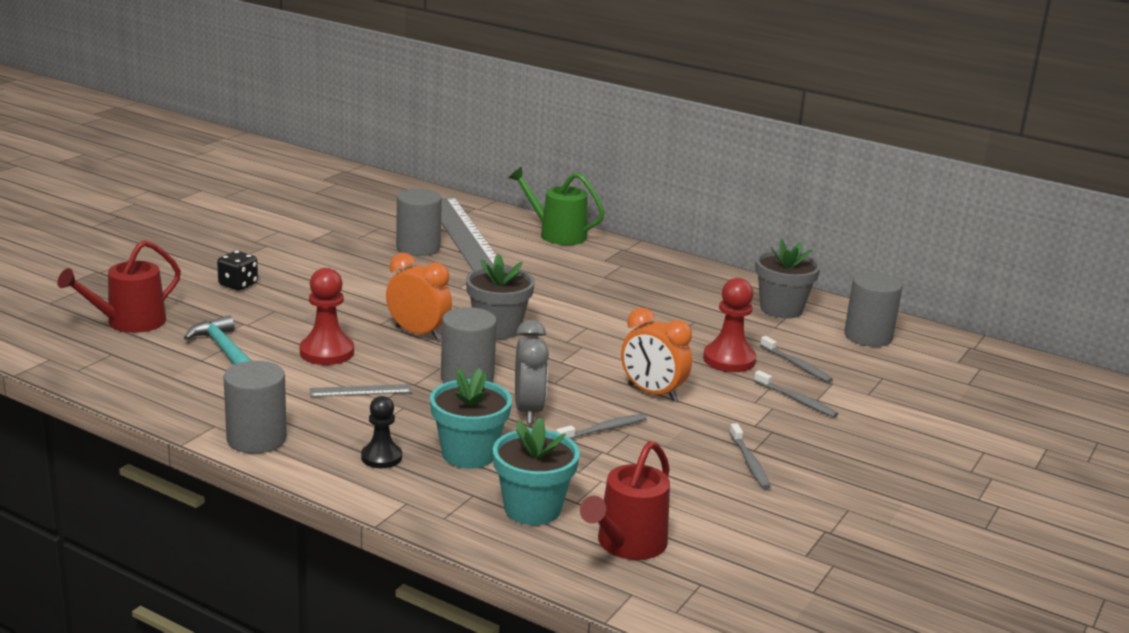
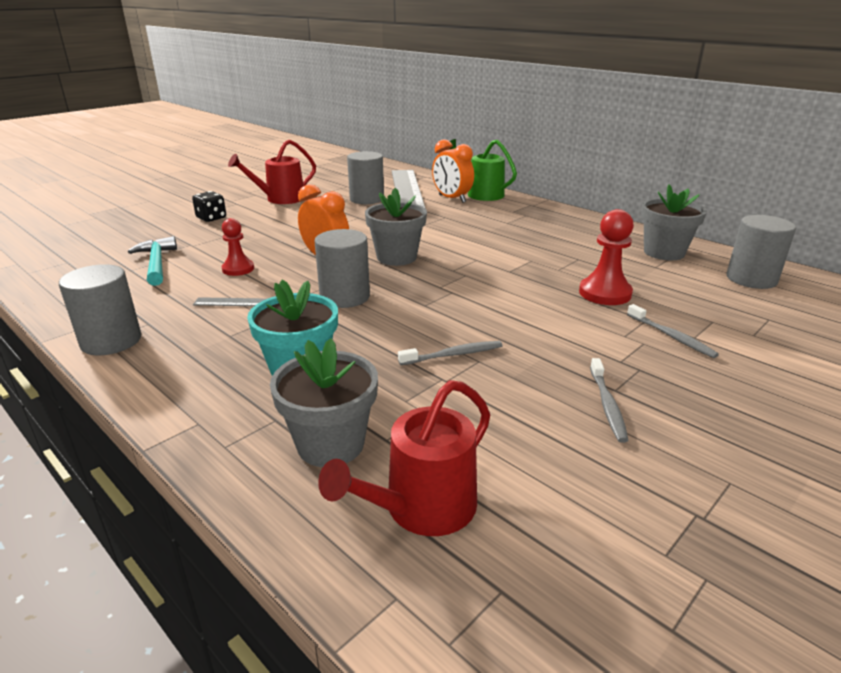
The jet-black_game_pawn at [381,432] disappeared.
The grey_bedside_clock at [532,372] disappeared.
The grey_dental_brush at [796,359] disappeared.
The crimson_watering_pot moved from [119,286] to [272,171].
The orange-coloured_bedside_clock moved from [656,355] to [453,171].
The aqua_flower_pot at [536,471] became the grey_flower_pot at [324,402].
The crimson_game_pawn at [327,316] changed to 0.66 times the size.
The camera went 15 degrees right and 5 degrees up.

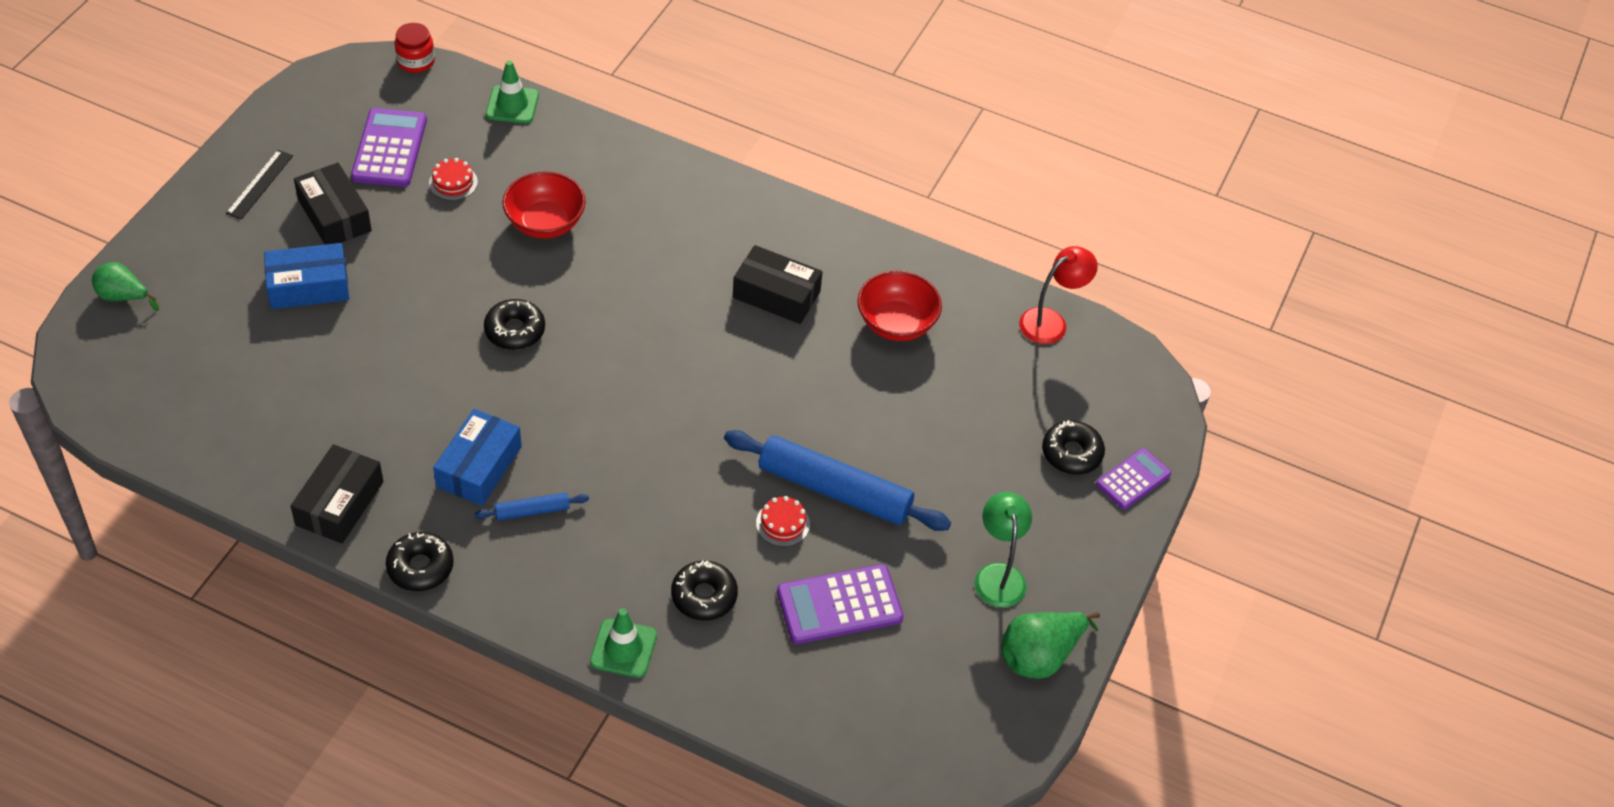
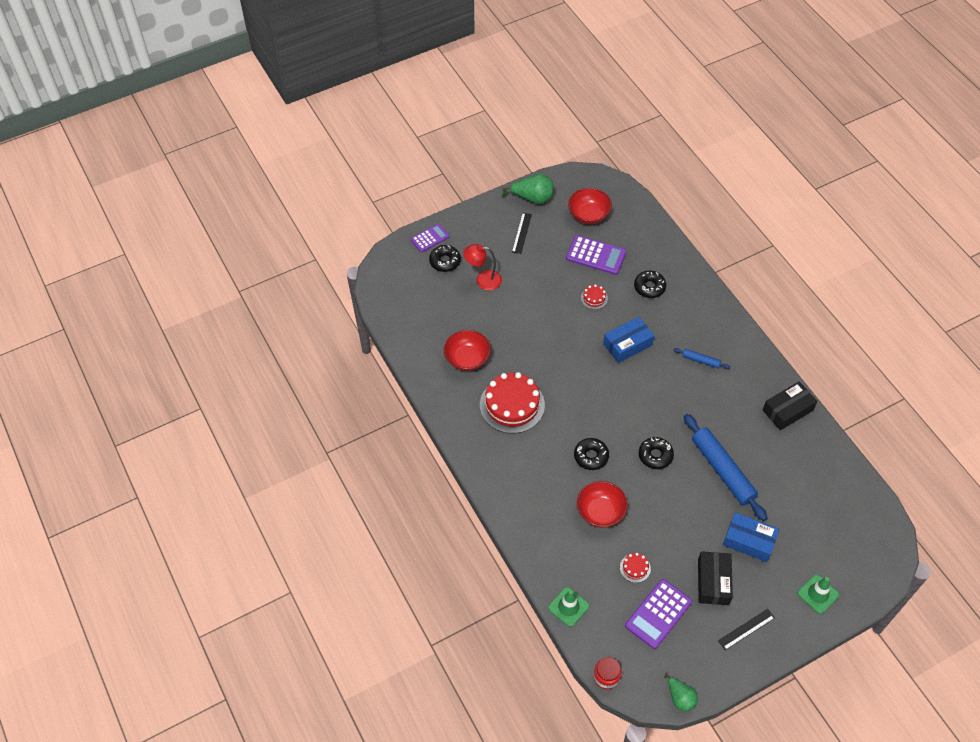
The crimson_bowl at [590,206] appeared.
The green_pear_fruit moved from [125,286] to [681,692].
The jet-black_donut moved from [420,561] to [591,454].
The royal_blue_package moved from [477,457] to [628,340].
The green_road_cone moved from [623,643] to [818,594].
The royal_blue_pastry_roller moved from [837,480] to [725,467].
The crimson_lamp moved from [1058,295] to [482,267].
The jet-black_package at [777,284] was replaced by the crimson_cake at [512,402].
The green_lamp at [1003,550] was replaced by the jet-black_measuring_stick at [522,233].
The royal_purple_adding_machine at [1133,478] turned 150 degrees clockwise.
The camera went 140 degrees left and 5 degrees up.

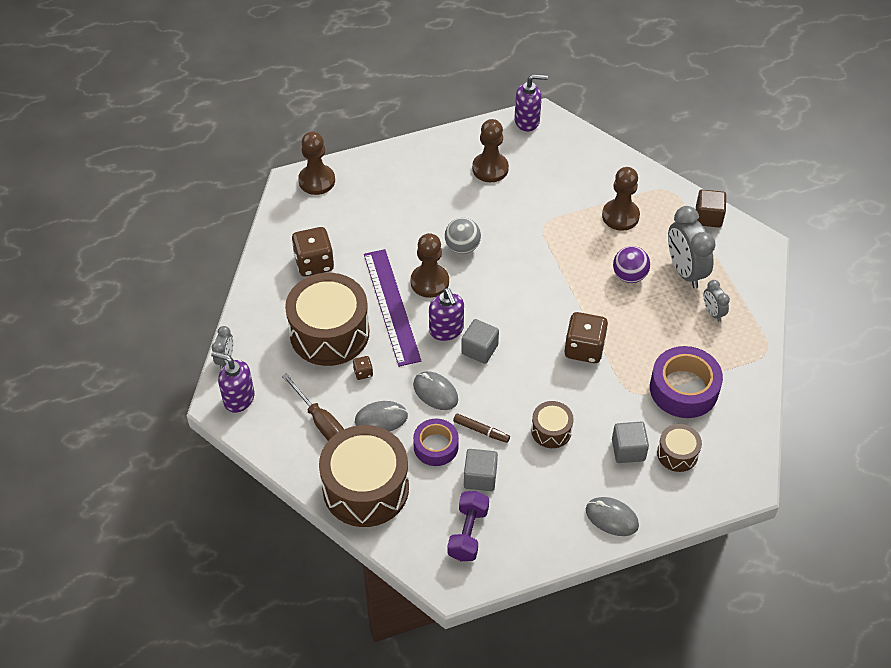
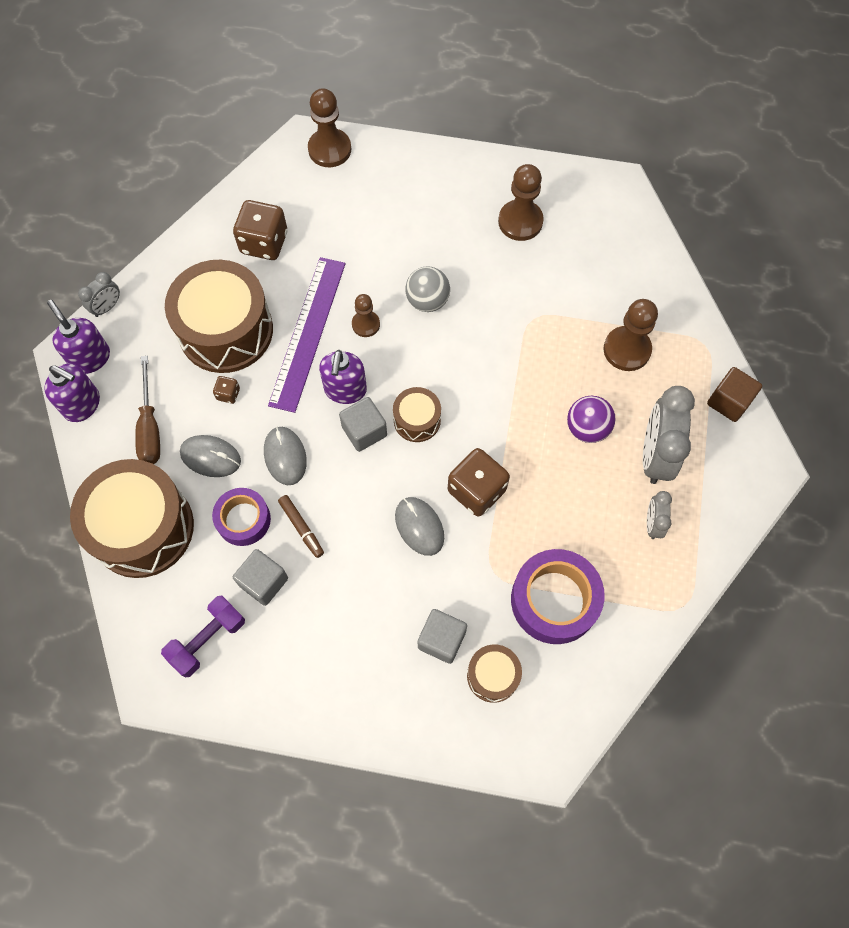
The royal_purple_soap_dispenser moved from [531,103] to [72,392].
The brown_snare_drum moved from [552,424] to [417,414].
The grey_PC_mouse moved from [612,516] to [419,526].
The brown_game_pawn at [430,265] changed to 0.60 times the size.
The camera went 30 degrees right and 15 degrees up.

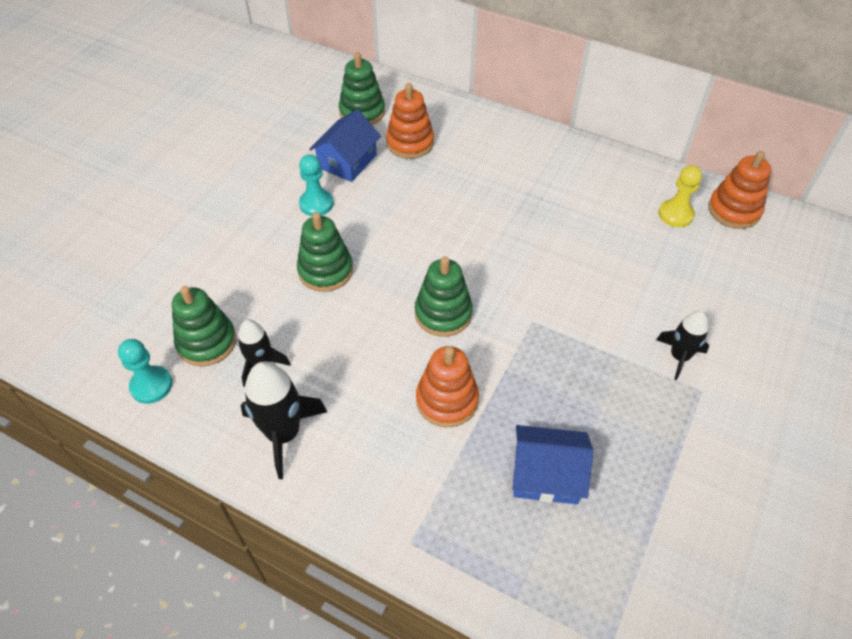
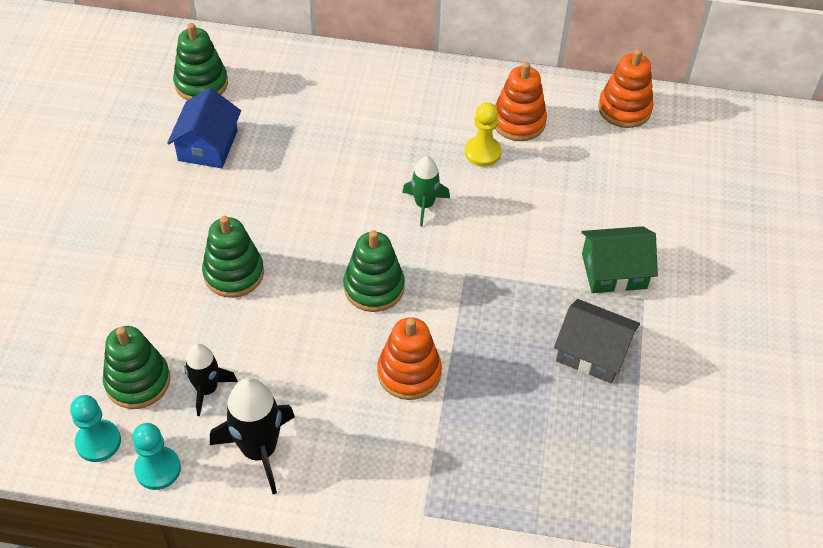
The royal_blue_toy_house at [552,464] disappeared.
The green_spaceship at [426,191] appeared.
The grey_toy_house at [597,341] appeared.
The aqua_game_pawn moved from [316,185] to [157,456].
The orange-coloured_stacking_toy moved from [410,121] to [521,101].
The bright_yellow_game_pawn moved from [680,196] to [483,134].
The jet-black_spaceship at [682,345] was replaced by the green_toy_house at [619,259].
The camera went 20 degrees left and 0 degrees up.

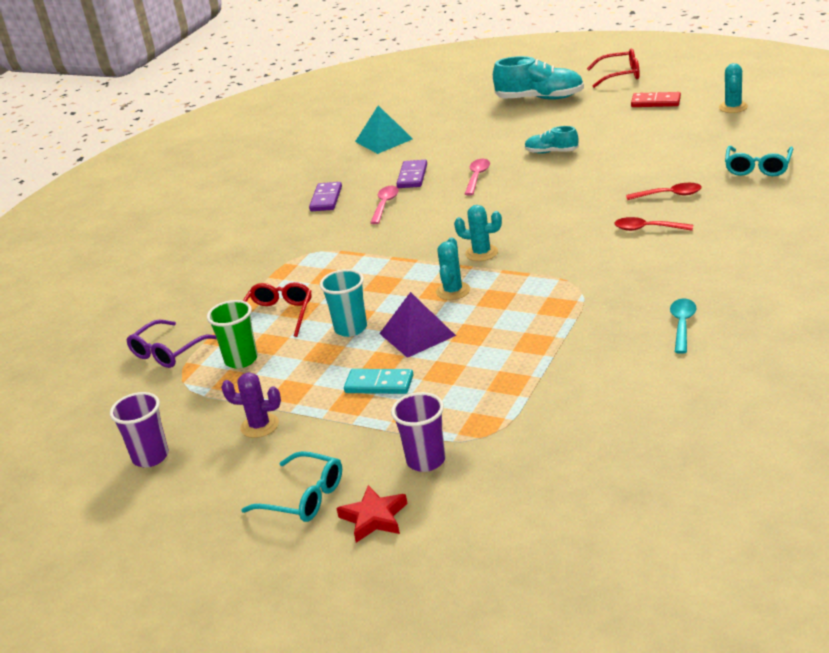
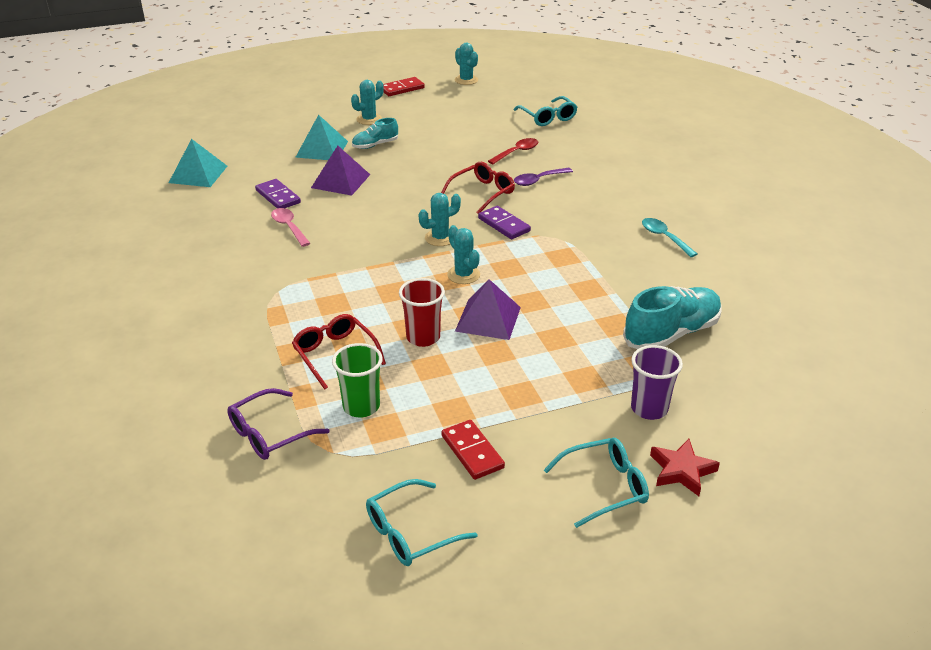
The aqua_domino at [378,381] disappeared.
The aqua_pyramid_shape at [322,137] appeared.
The aqua_saguaro_cactus at [367,102] appeared.
The royal_purple_domino moved from [325,196] to [504,222].
The aqua_sneaker moved from [538,78] to [672,317].
The crimson_glasses moved from [613,68] to [478,188].
The royal_purple_tumbler at [139,429] was replaced by the aqua_glasses at [422,522].
The royal_purple_saguaro_cactus at [251,405] was replaced by the crimson_domino at [473,450].
The pink_spoon at [477,177] was replaced by the royal_purple_pyramid_shape at [340,170].
The aqua_tumbler at [343,303] became the crimson_tumbler at [422,312].
The crimson_spoon at [653,224] became the royal_purple_spoon at [543,177].
The royal_purple_glasses at [172,343] turned 60 degrees clockwise.
The camera went 50 degrees left and 5 degrees up.

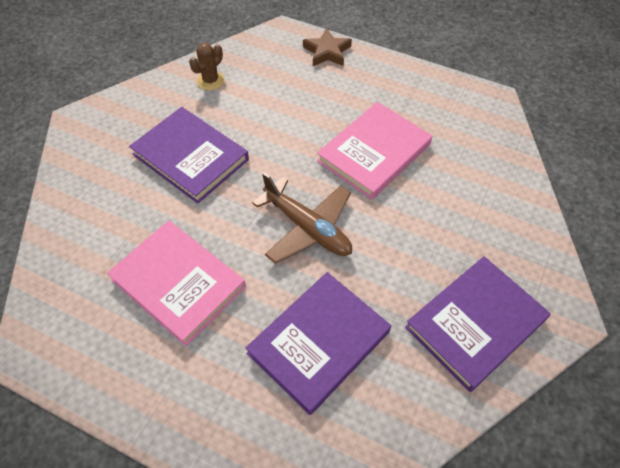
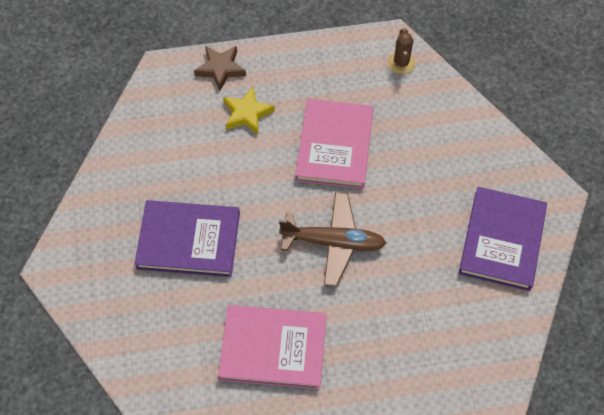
The royal_purple_hardback at [318,343] disappeared.
The bright_yellow_star at [249,110] appeared.
The brown_saguaro_cactus moved from [207,66] to [402,51].
The camera went 35 degrees left and 5 degrees up.

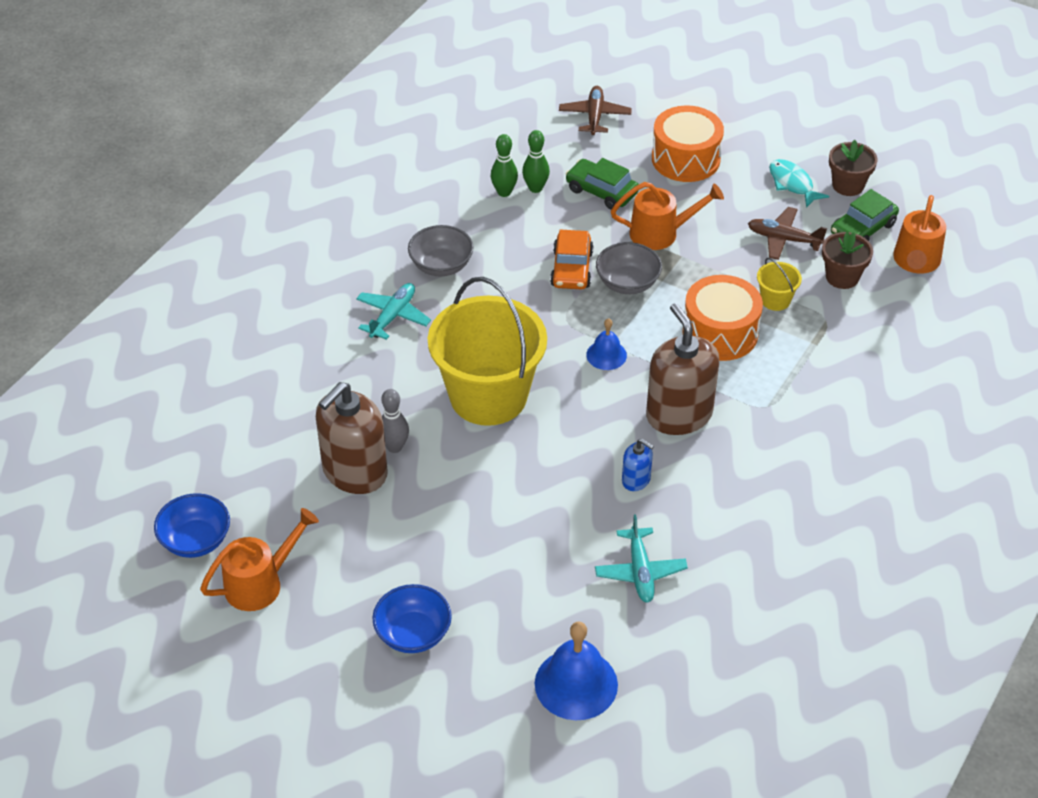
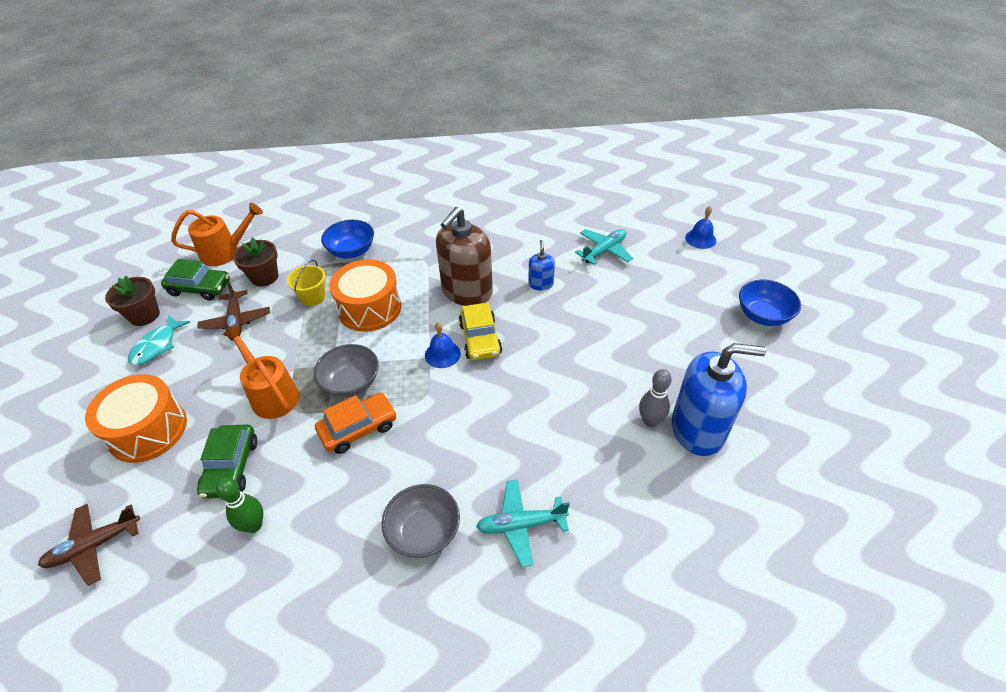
The orange-coloured_watering_pot at [259,559] disappeared.
The bright_yellow_pail at [487,351] disappeared.
The green_tenpin at [504,165] disappeared.
The bright_yellow_car at [480,331] appeared.
The royal_blue_bowl moved from [192,525] to [347,239].
The brown_soap_dispenser at [352,438] became the royal_blue_soap_dispenser at [719,399].
The royal_blue_bell at [576,671] changed to 0.57 times the size.
The camera went 125 degrees left and 0 degrees up.

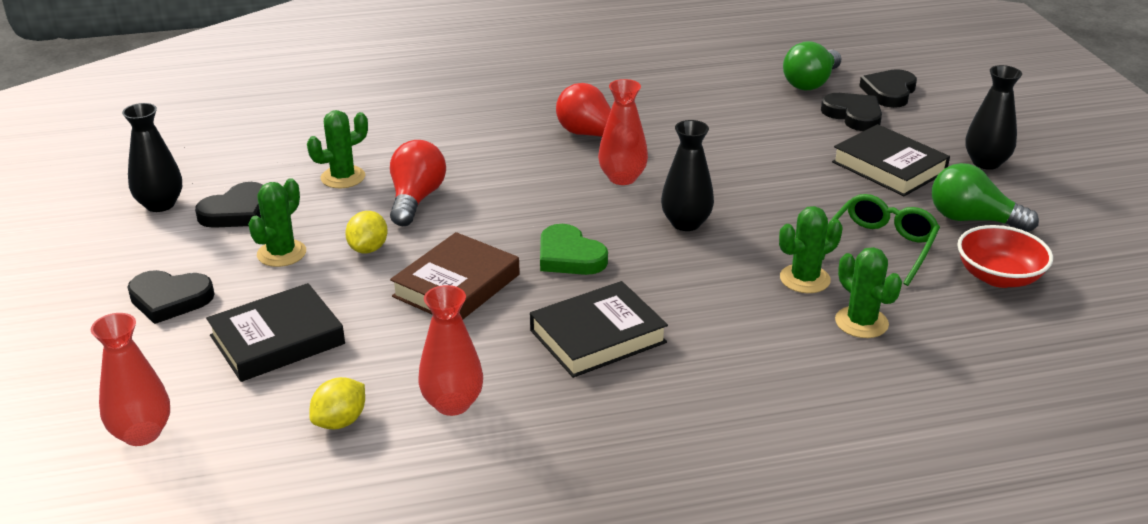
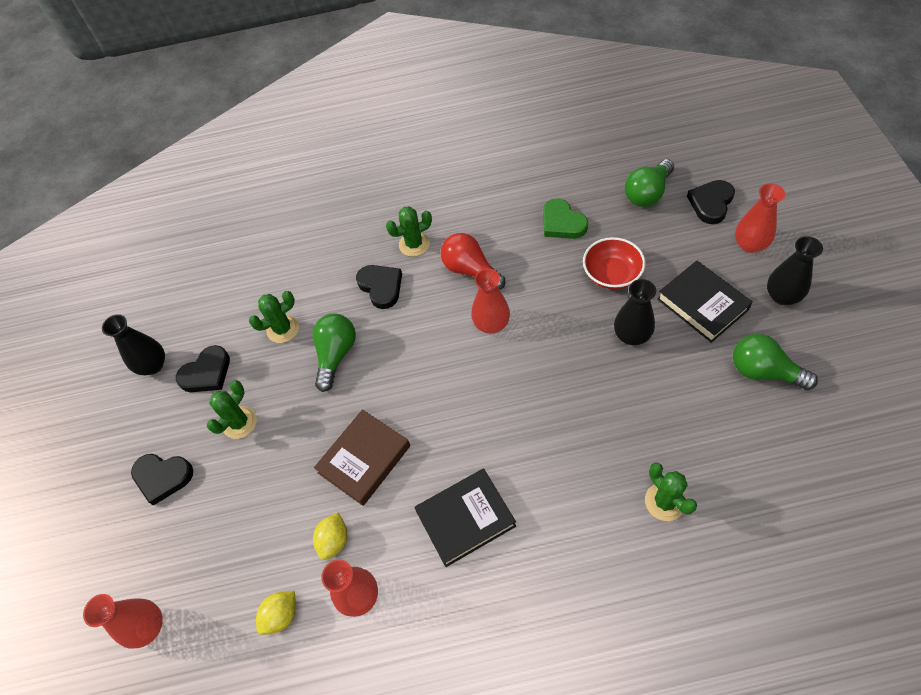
The jet-black_hardback at [275,332] disappeared.
The green_glasses at [881,240] disappeared.
The crimson_flower_vase at [760,218] appeared.
The bright_yellow_citrus_fruit moved from [366,232] to [330,536].
The green_love_heart moved from [574,249] to [565,218].
The jet-black_flower_vase moved from [687,175] to [635,312].
The green_saguaro_cactus moved from [811,249] to [409,231].
The jet-black_love_heart moved from [851,112] to [379,287].
The crimson_bowl moved from [1005,256] to [614,263].
The crimson_lightbulb at [418,183] became the green_lightbulb at [334,353].
The camera went 10 degrees right and 25 degrees up.

